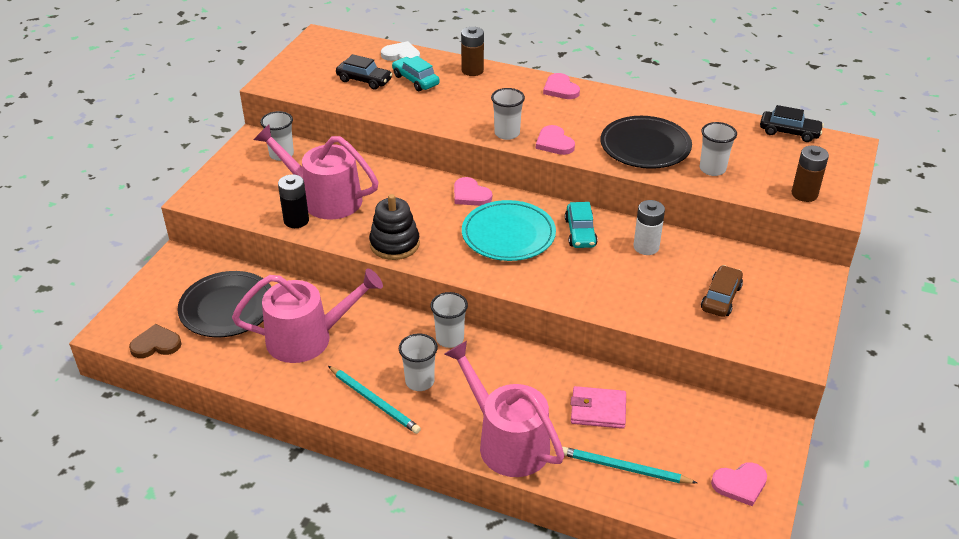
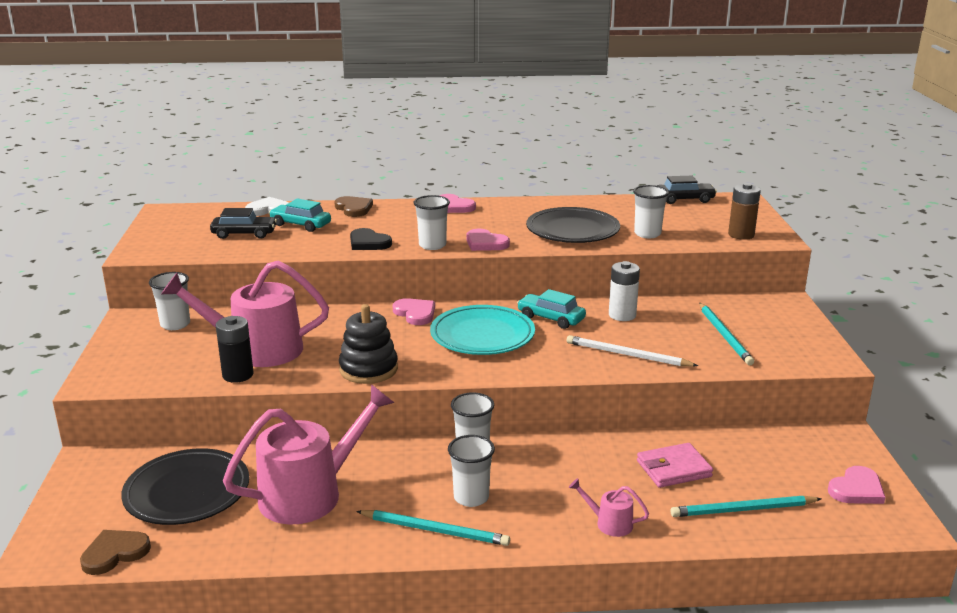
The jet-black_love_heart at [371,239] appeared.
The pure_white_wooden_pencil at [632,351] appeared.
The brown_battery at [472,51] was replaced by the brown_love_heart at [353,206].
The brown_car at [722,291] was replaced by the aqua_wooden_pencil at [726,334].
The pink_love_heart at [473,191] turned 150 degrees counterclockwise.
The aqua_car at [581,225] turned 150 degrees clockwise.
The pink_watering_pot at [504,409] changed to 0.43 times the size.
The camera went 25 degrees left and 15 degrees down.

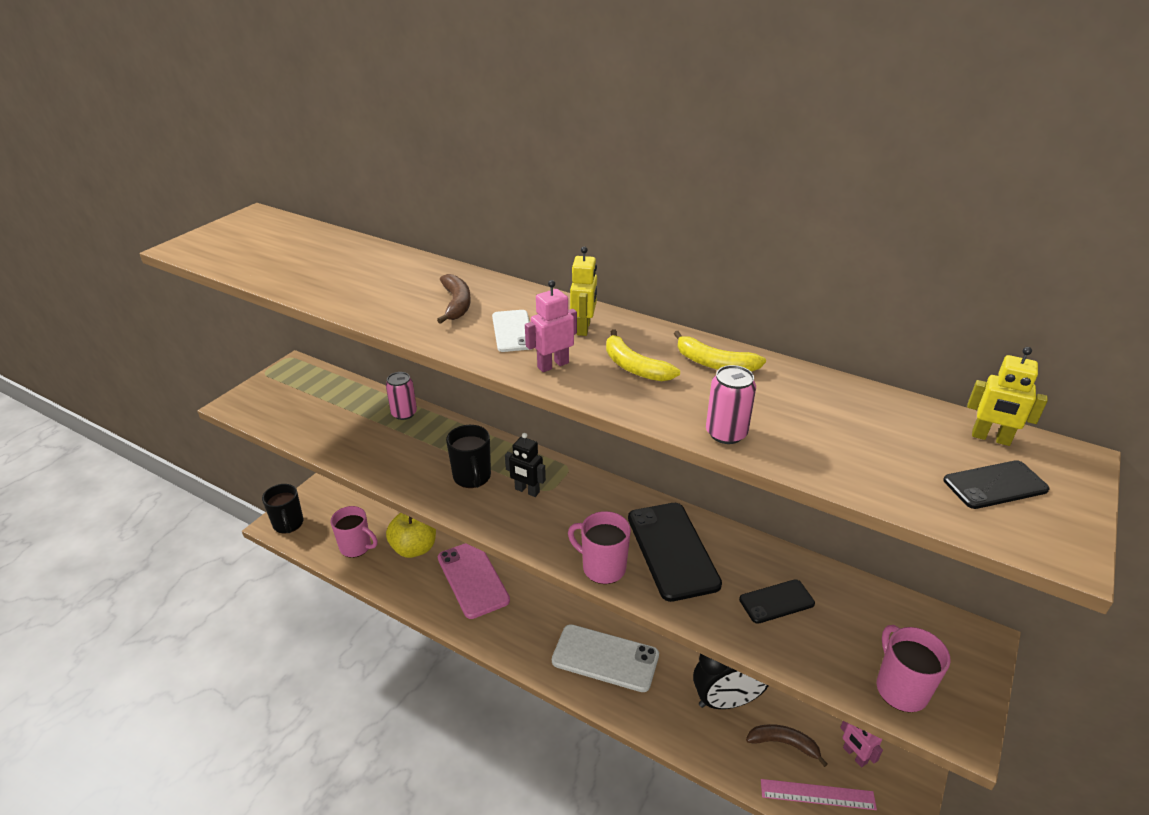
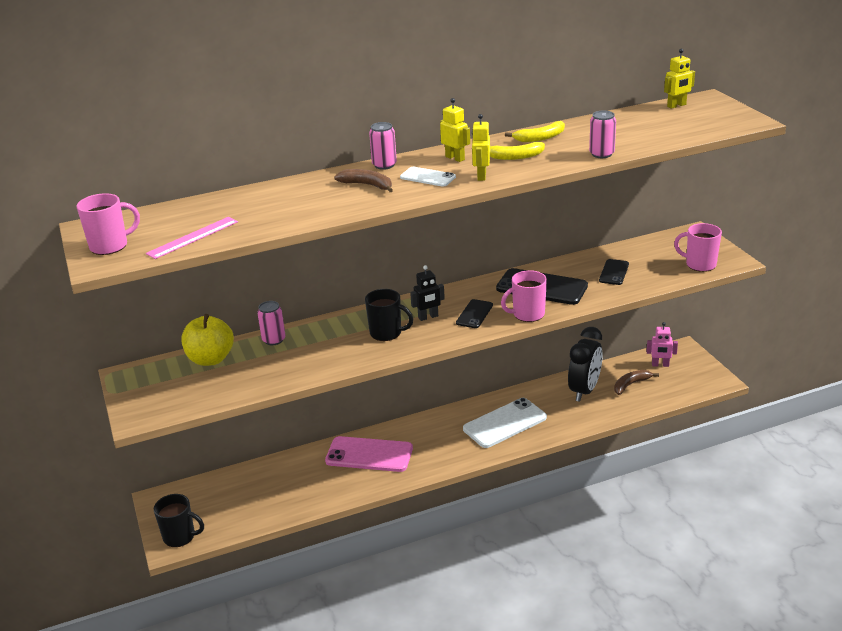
The pink_can at [383,146] appeared.
The pink_coffee_mug moved from [354,532] to [108,224].
The bright_yellow_apple_fruit moved from [411,535] to [207,340].
The pink_measuring_stick moved from [819,794] to [192,238].
The jet-black_phone moved from [996,484] to [474,313].
The pink_robot at [551,326] became the bright_yellow_robot at [481,147].
The camera went 50 degrees left and 5 degrees down.

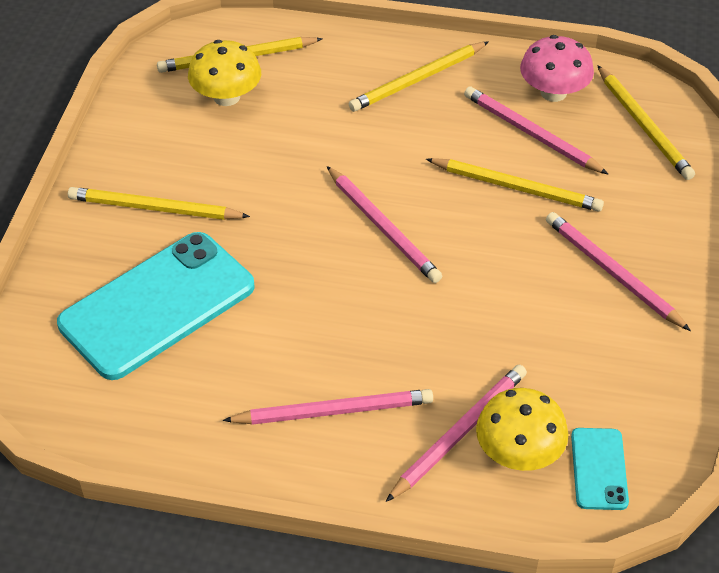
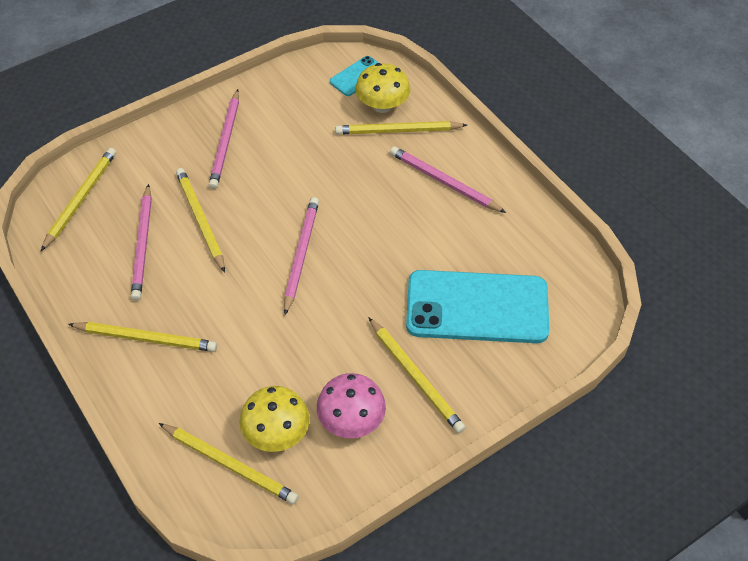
The pink_fungus moved from [557,68] to [351,405].
The pink_wooden_pencil at [456,433] became the bright_yellow_wooden_pencil at [401,127].
The camera went 135 degrees left and 5 degrees up.

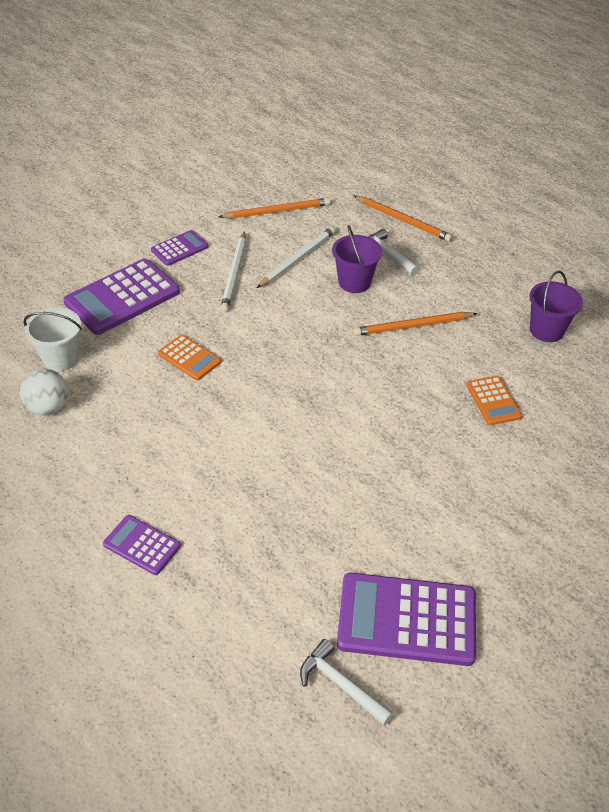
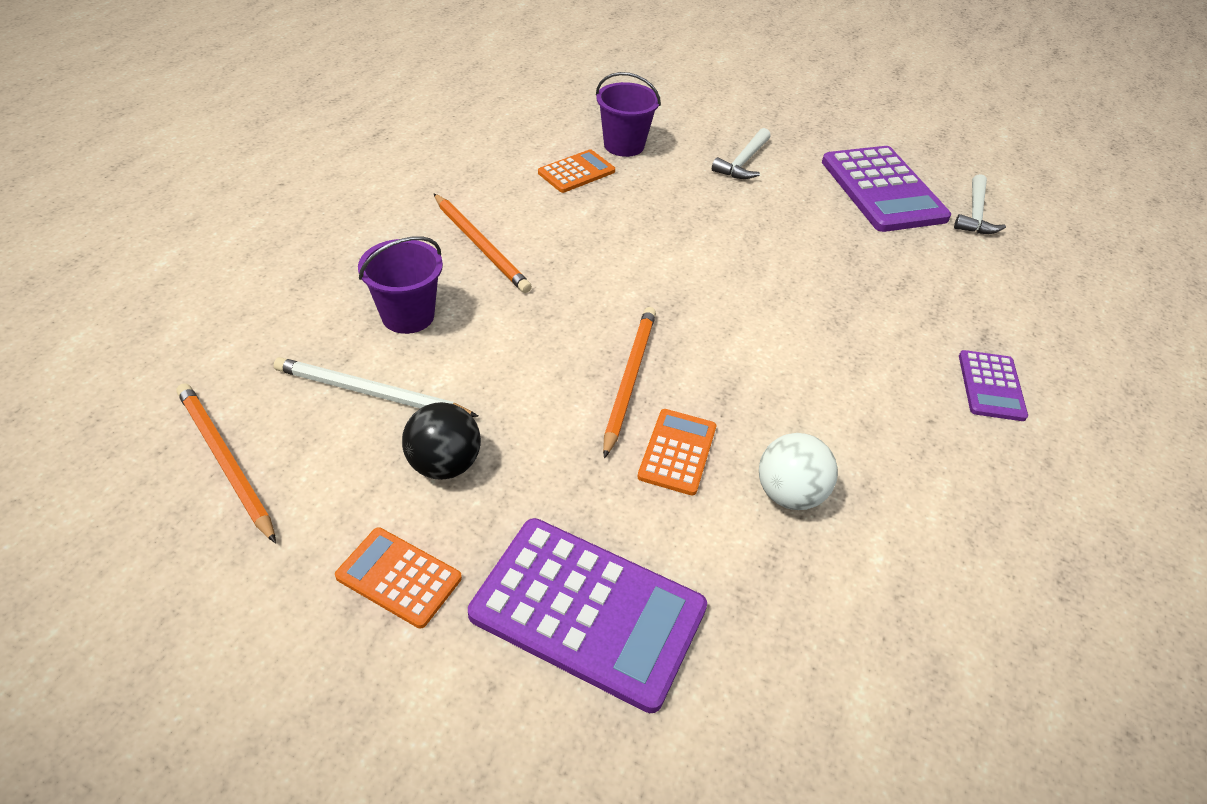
The pure_white_pail at [52,339] disappeared.
The pure_white_ball moved from [44,392] to [798,471].
The orange-coloured_wooden_pencil moved from [403,219] to [629,383].
The pure_white_hammer moved from [393,252] to [741,153].
The royal_purple_pail moved from [556,306] to [628,114].
The pure_white_wooden_pencil at [233,271] was replaced by the jet-black_ball at [441,441].
The royal_purple_adding_machine at [180,248] became the orange-coloured_adding_machine at [398,578].
The camera went 115 degrees left and 0 degrees up.

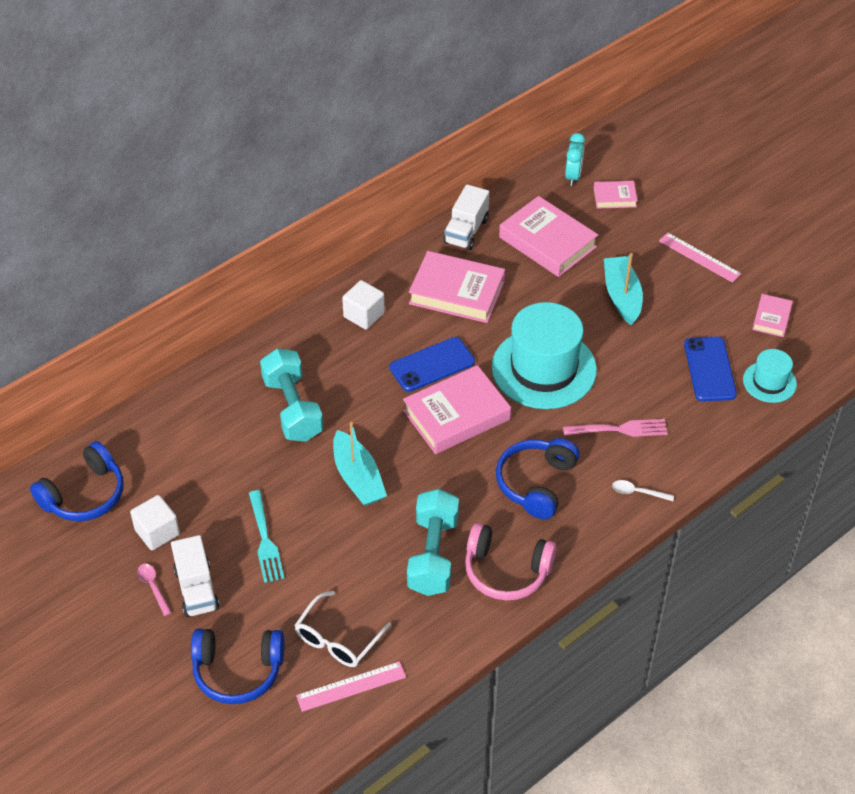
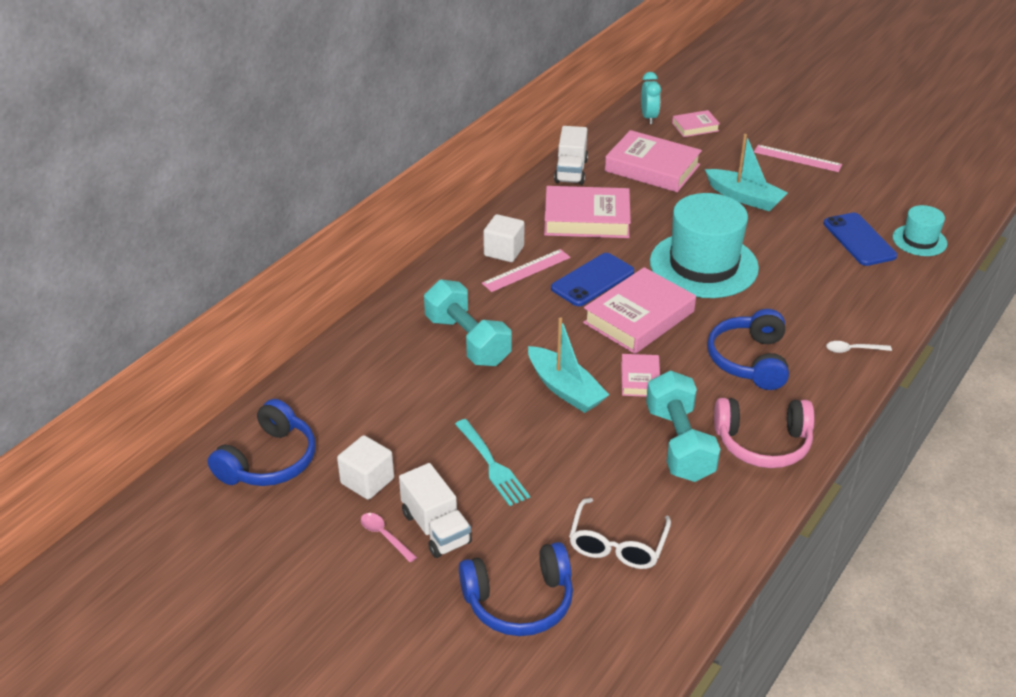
The pink_fork at [615,428] disappeared.
The pink_measuring_stick moved from [351,686] to [526,270].
The pink_hardback moved from [772,315] to [640,375].
The aqua_boat at [623,289] turned 150 degrees clockwise.
The camera went 15 degrees left and 10 degrees down.

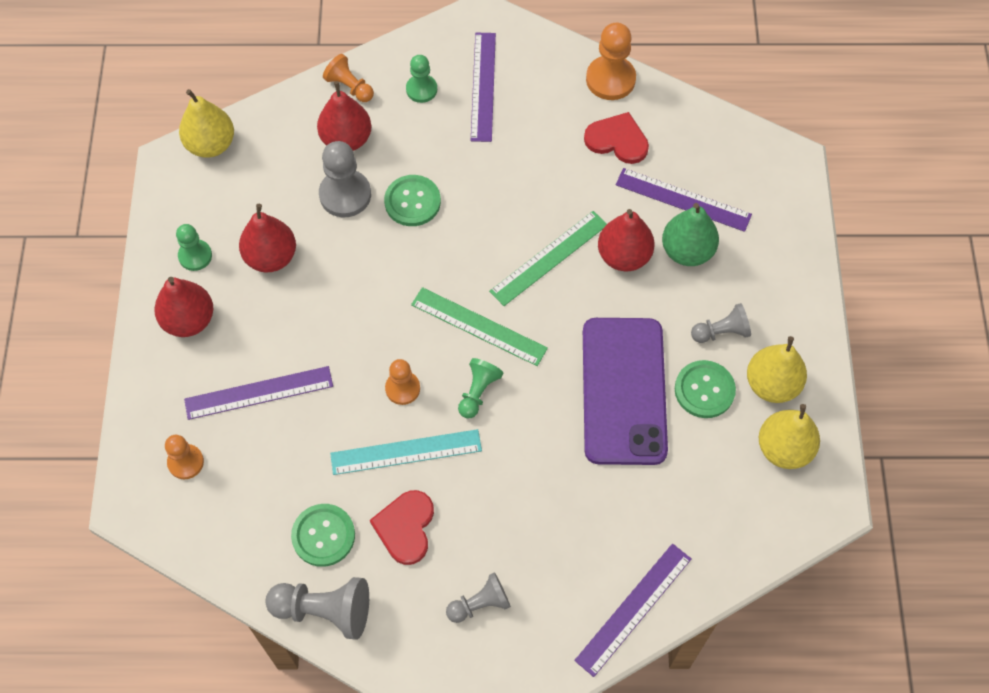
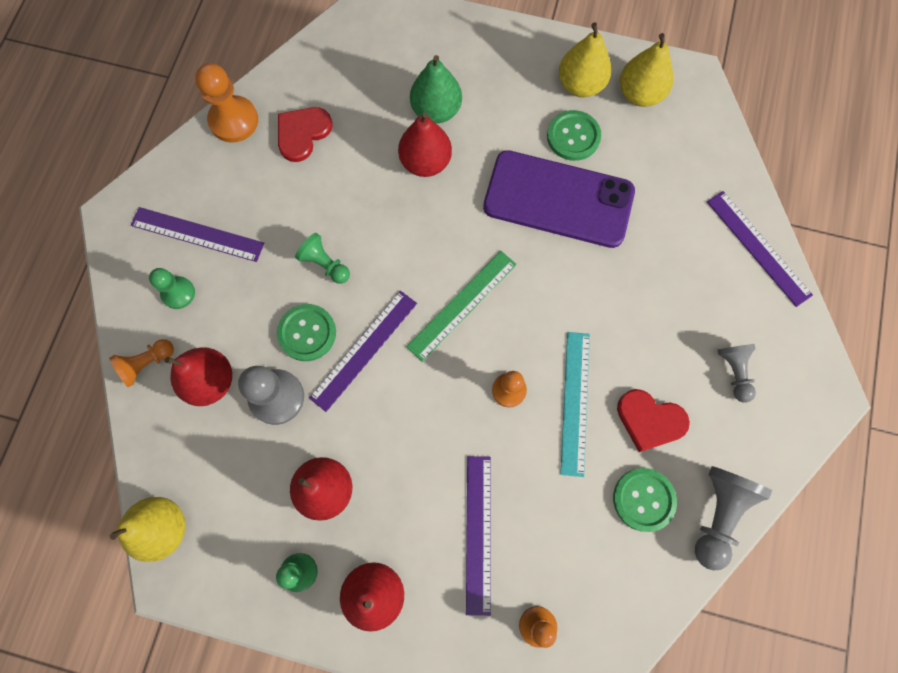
The green_measuring_stick at [548,258] disappeared.
The grey_game_pawn at [721,323] disappeared.
The green_game_pawn moved from [480,388] to [322,258].
The royal_purple_measuring_stick moved from [684,200] to [363,351].
The camera went 75 degrees left and 10 degrees up.

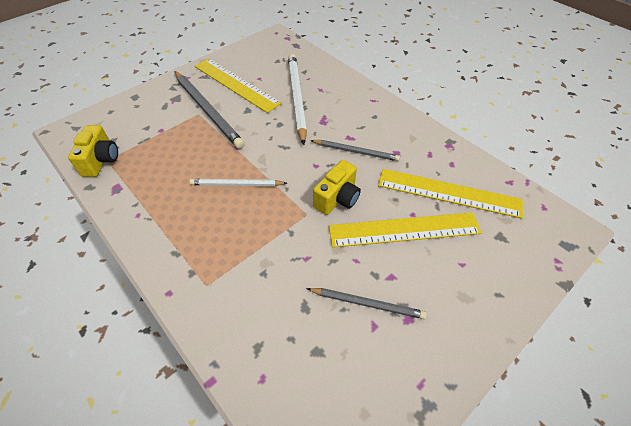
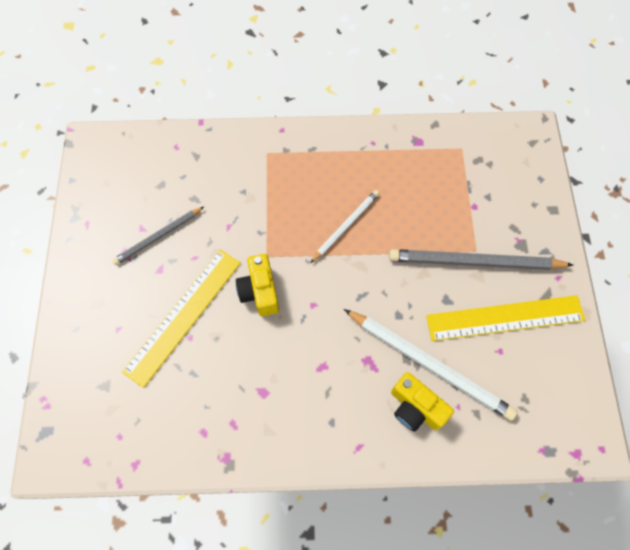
The grey_wooden_pencil at [355,150] disappeared.
The bright_yellow_measuring_stick at [450,194] disappeared.
The bright_yellow_compact_camera moved from [93,151] to [422,402].
The camera went 130 degrees right and 15 degrees up.

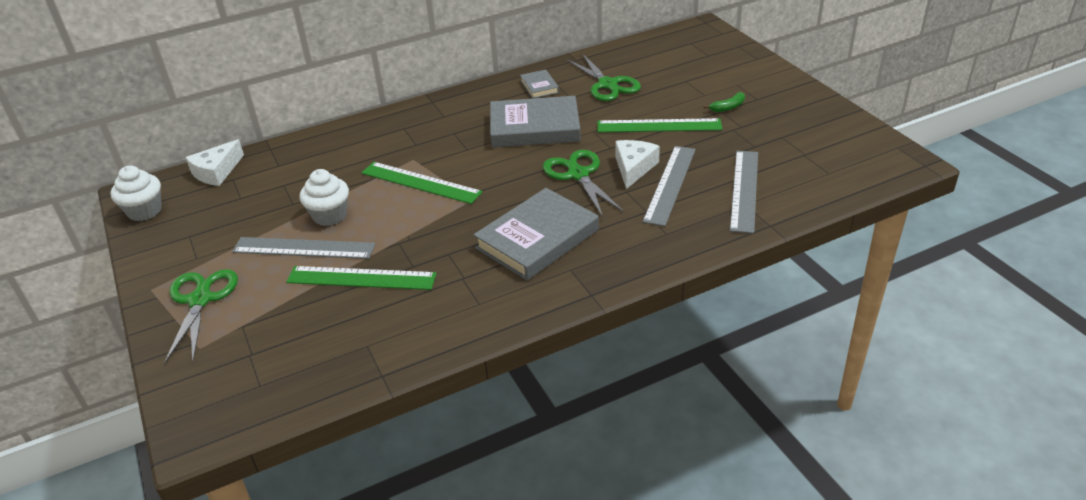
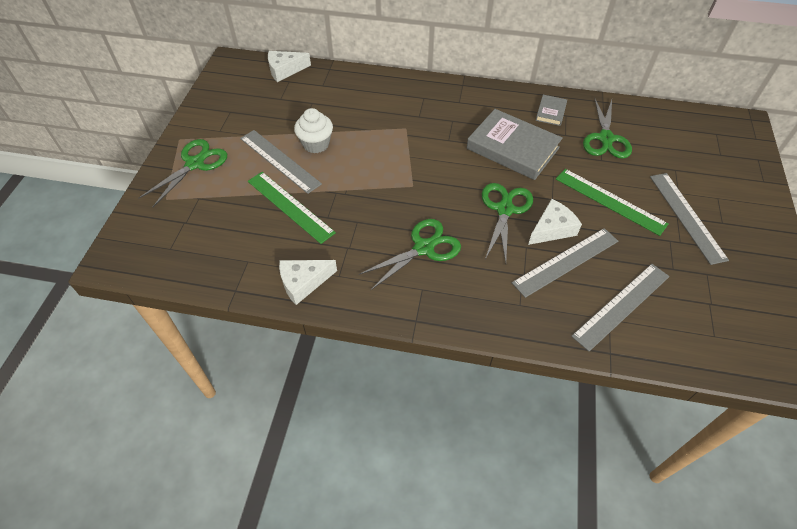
The pure_white_muffin at [136,193] disappeared.
The green_measuring_stick at [422,183] disappeared.
The pure_white_piece_of_cheese at [308,282] appeared.
The grey_hardback at [536,234] was replaced by the green_scissors at [409,254].
The green_toy_banana at [724,102] was replaced by the grey_measuring_stick at [689,219].
The camera went 35 degrees right and 15 degrees up.

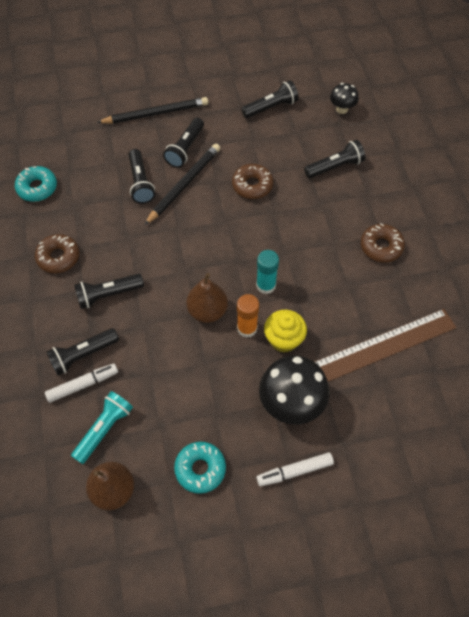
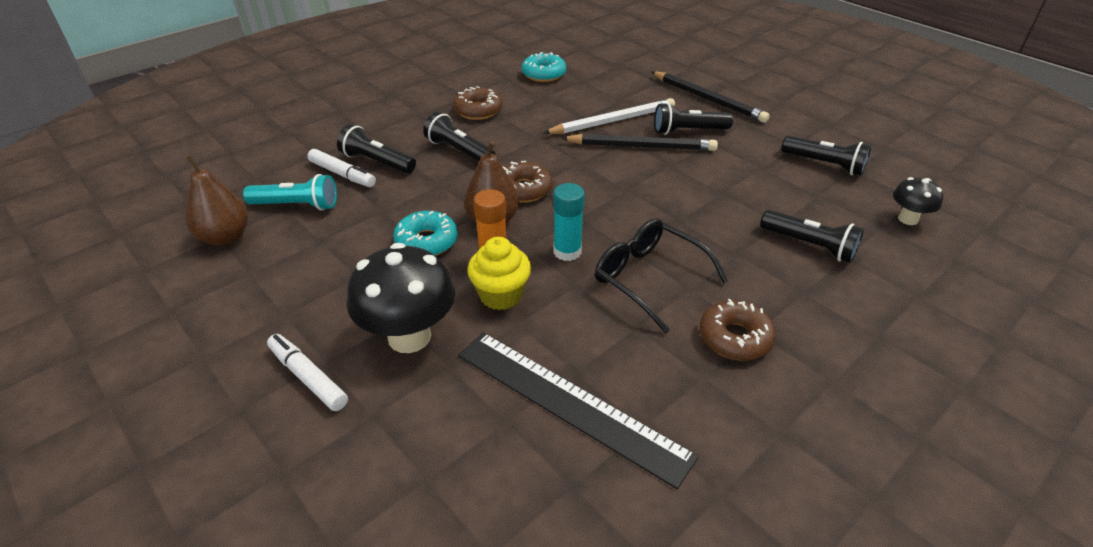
The jet-black_glasses at [661,276] appeared.
The aqua_donut moved from [200,468] to [425,233].
The brown_donut moved from [252,181] to [527,182].
The jet-black_torch at [141,176] was replaced by the pure_white_wooden_pencil at [609,116].
The brown_measuring_stick at [385,345] became the jet-black_measuring_stick at [578,410].
The camera went 60 degrees right and 20 degrees down.

